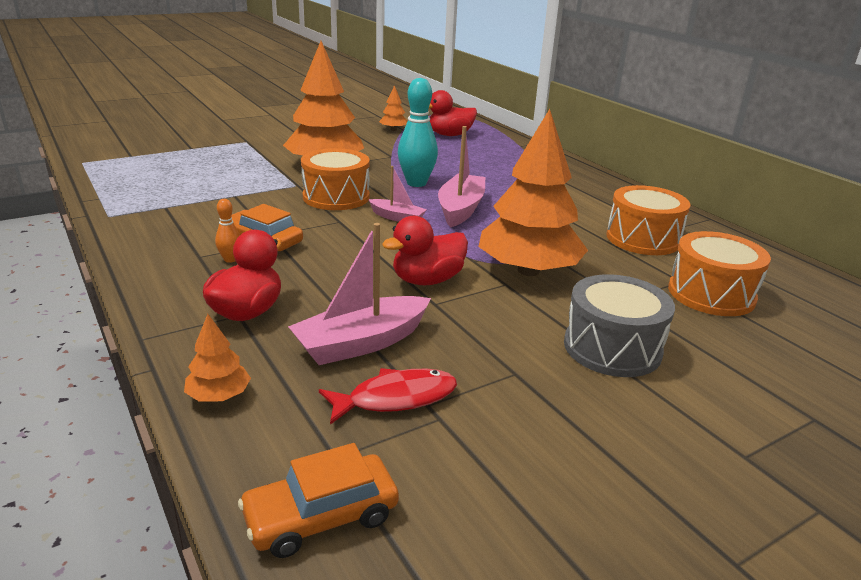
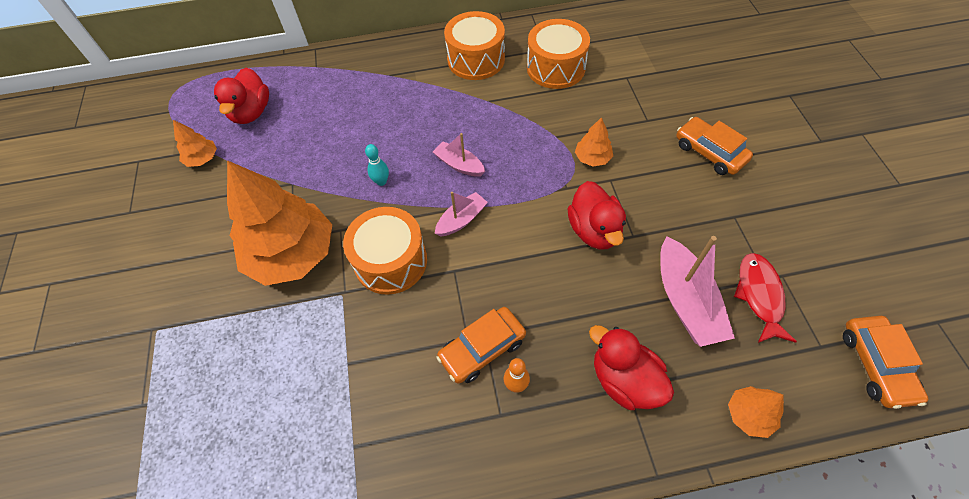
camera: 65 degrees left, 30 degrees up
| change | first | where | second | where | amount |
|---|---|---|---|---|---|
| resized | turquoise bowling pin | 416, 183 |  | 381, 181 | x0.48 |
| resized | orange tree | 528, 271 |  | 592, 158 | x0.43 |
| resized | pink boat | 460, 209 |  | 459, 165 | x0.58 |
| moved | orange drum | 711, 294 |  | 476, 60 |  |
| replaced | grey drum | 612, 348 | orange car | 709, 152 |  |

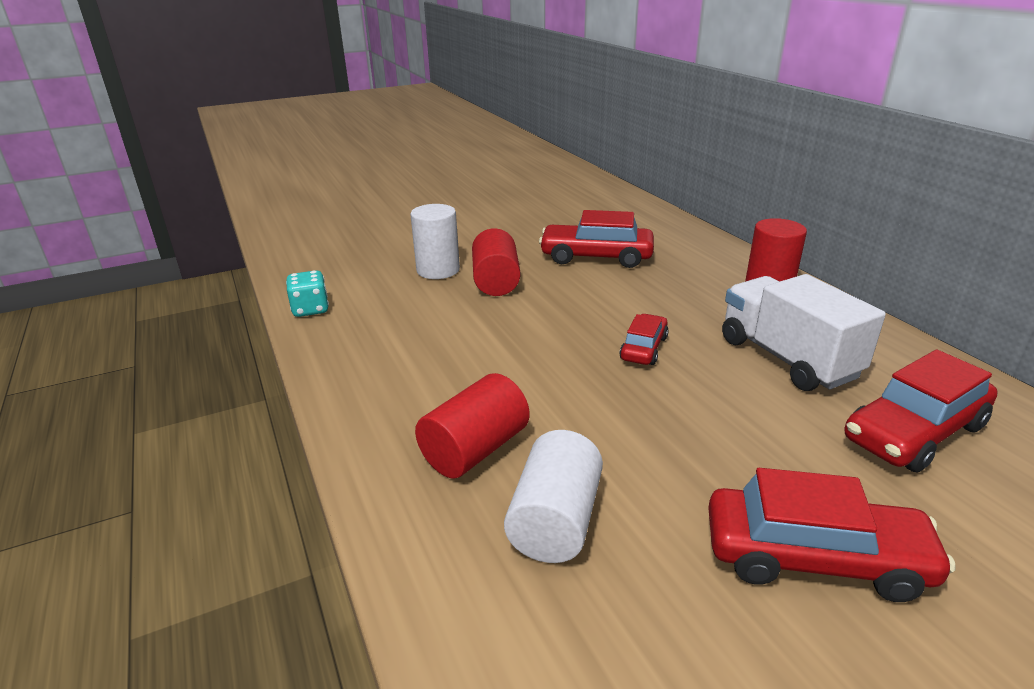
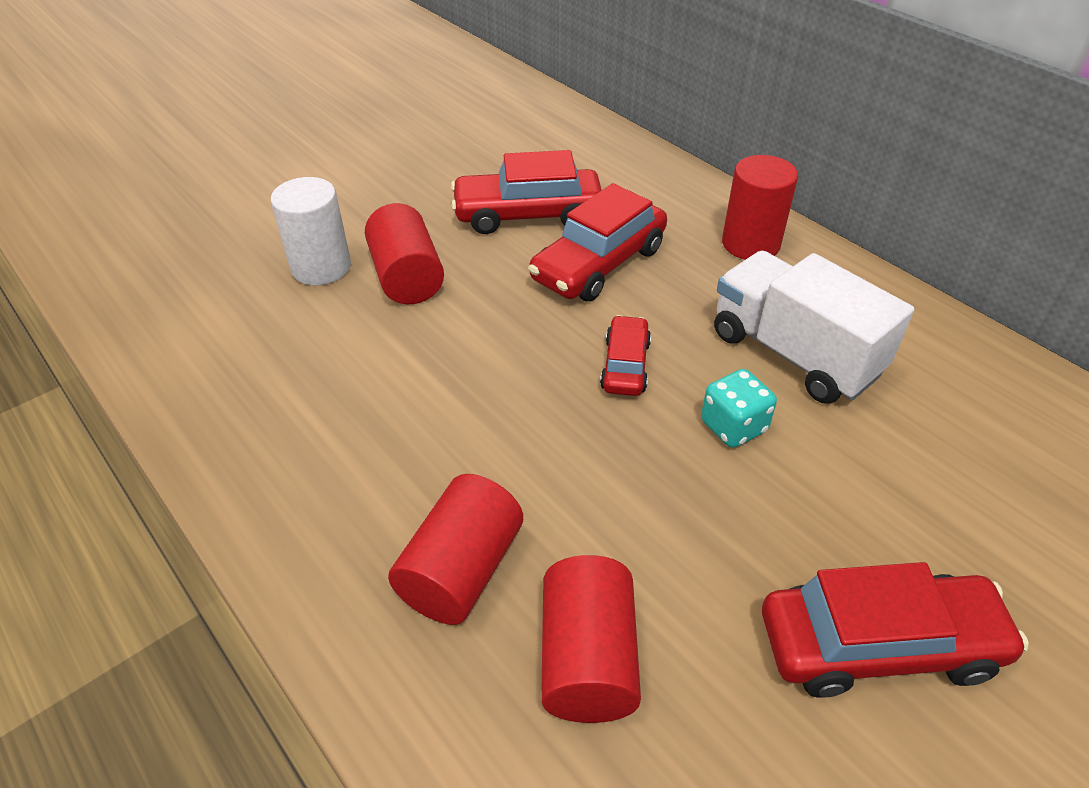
camera: 15 degrees left, 15 degrees up
| change | first | where | second | where | amount |
|---|---|---|---|---|---|
| moved | turquoise dice | 310, 309 |  | 733, 426 |  |
| moved | red car | 914, 432 |  | 598, 264 |  |
| recoloured | white cylinder | 555, 521 | red cylinder | 587, 659 |  |

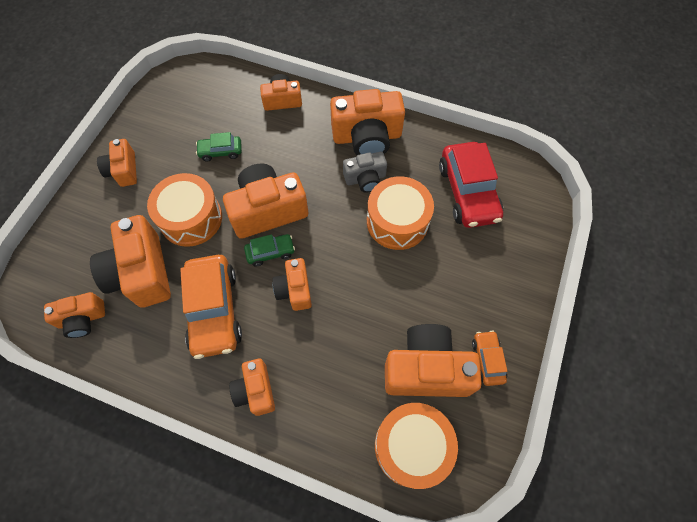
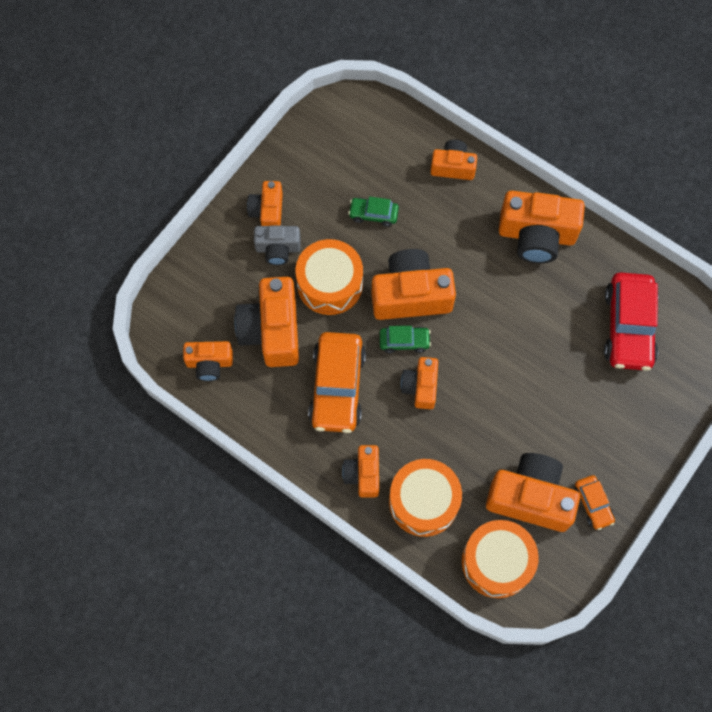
camera: 15 degrees right, 5 degrees up
| change | first | where | second | where | amount |
|---|---|---|---|---|---|
| moved | grey camera | 365, 179 |  | 278, 249 |  |
| moved | orange drum | 397, 221 |  | 423, 501 |  |
| turned | orange car | 487, 360 |  | 593, 504 | 150 degrees clockwise |

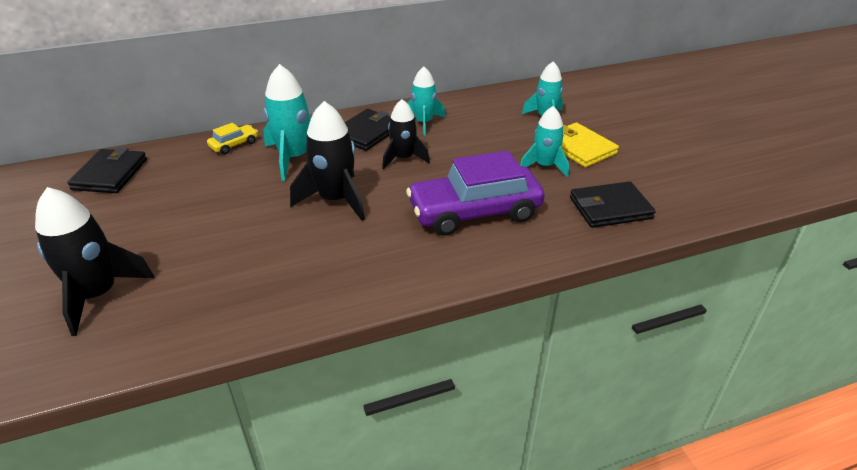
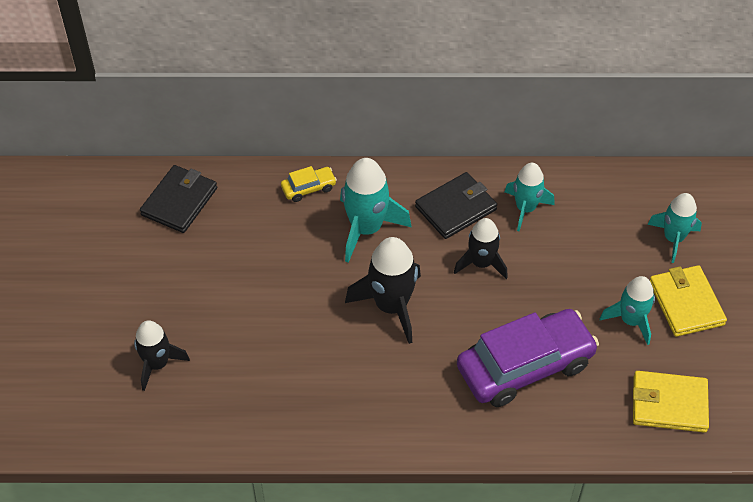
camera: 20 degrees right, 15 degrees up
| change | first | where | second | where | amount |
|---|---|---|---|---|---|
| turned | purple car | 474, 212 |  | 525, 366 | 150 degrees clockwise |
| recoloured | black wallet | 610, 208 | yellow wallet | 669, 404 |  |
| resized | black rocket | 98, 295 |  | 157, 364 | x0.66 |

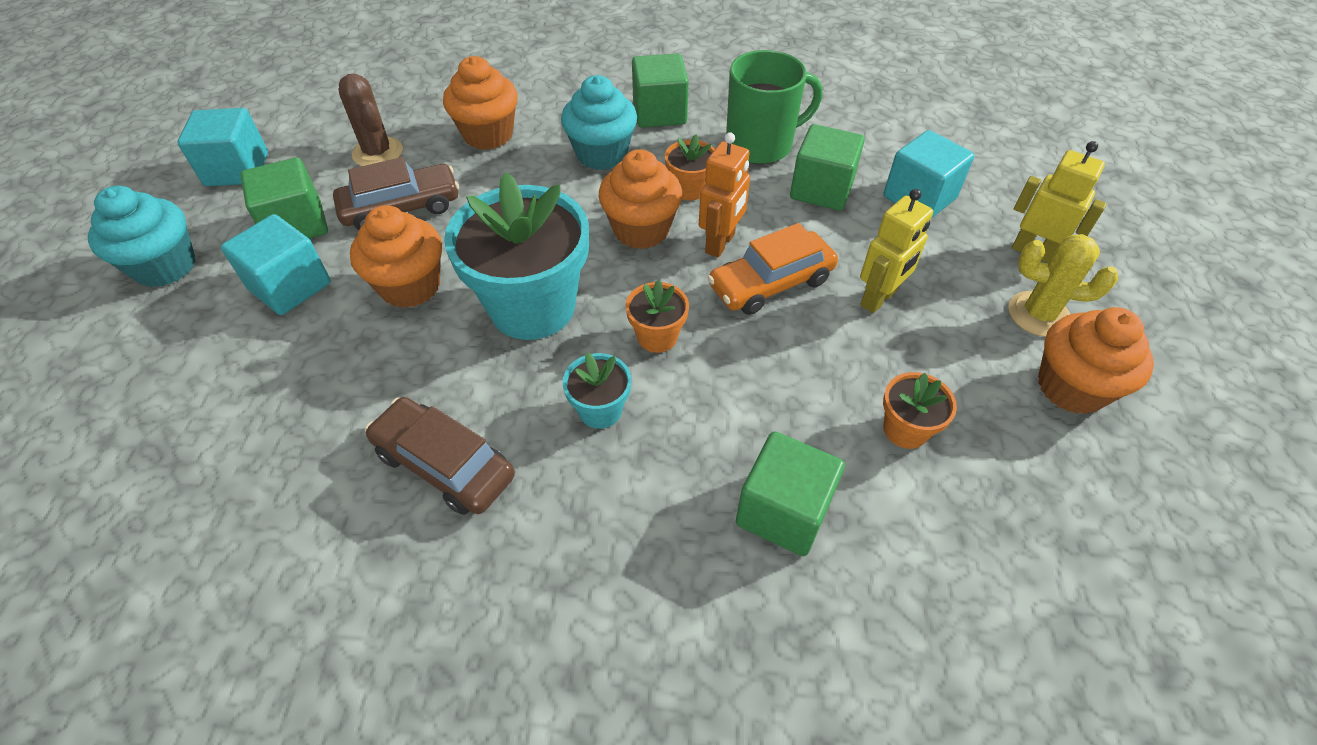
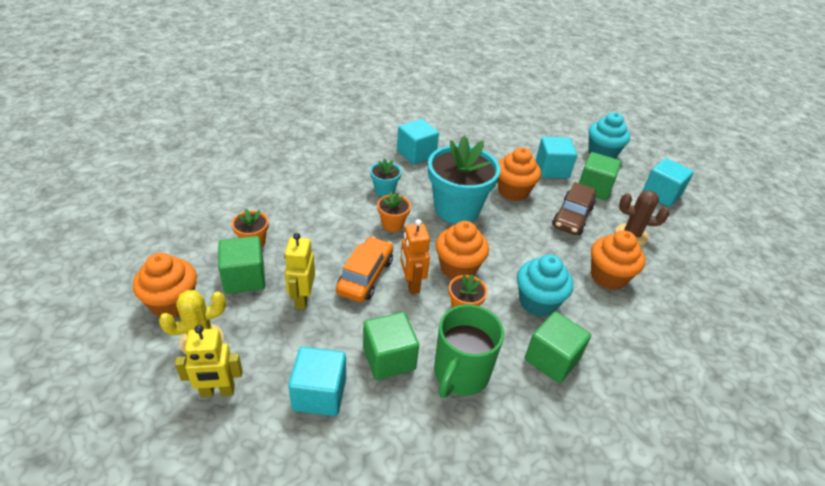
camera: 135 degrees right, 10 degrees down
| change | first | where | second | where | amount |
|---|---|---|---|---|---|
| replaced | brown car | 444, 464 | turquoise cube | 416, 154 |  |
| moved | green cube | 783, 511 |  | 244, 278 |  |

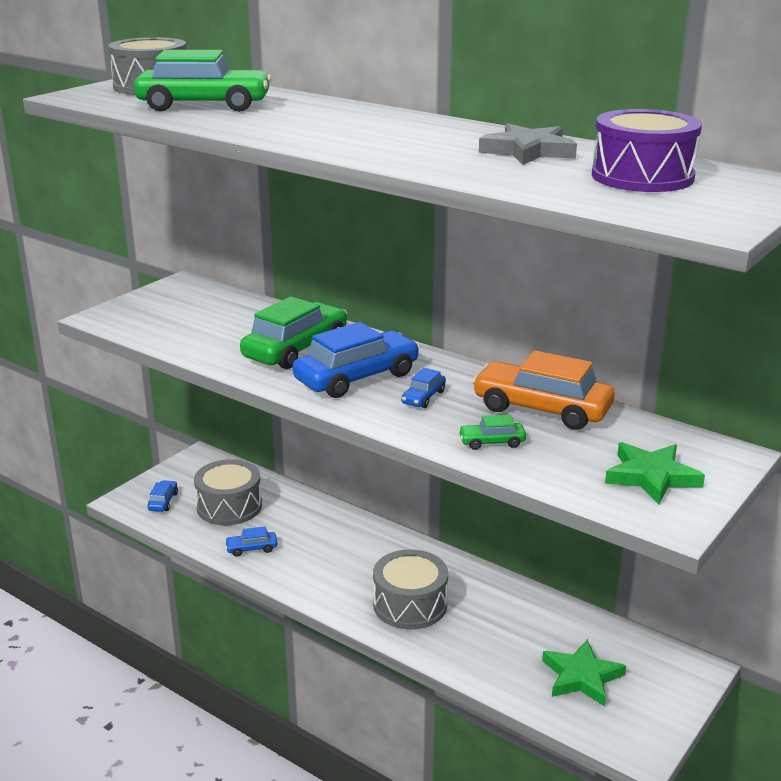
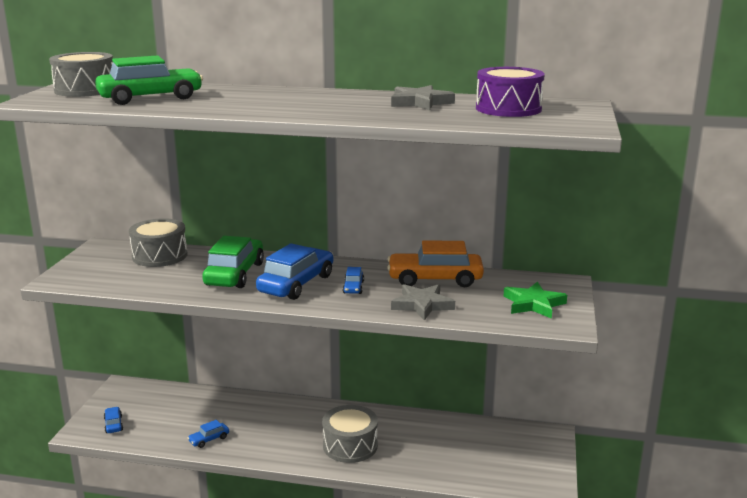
camera: 25 degrees left, 5 degrees down
| change | first | where | second | where | amount |
|---|---|---|---|---|---|
| replaced | green car | 491, 442 | grey star | 422, 305 |  |
| moved | grey drum | 229, 506 |  | 160, 256 |  |
| removed | green star | 581, 677 |  |  |  |

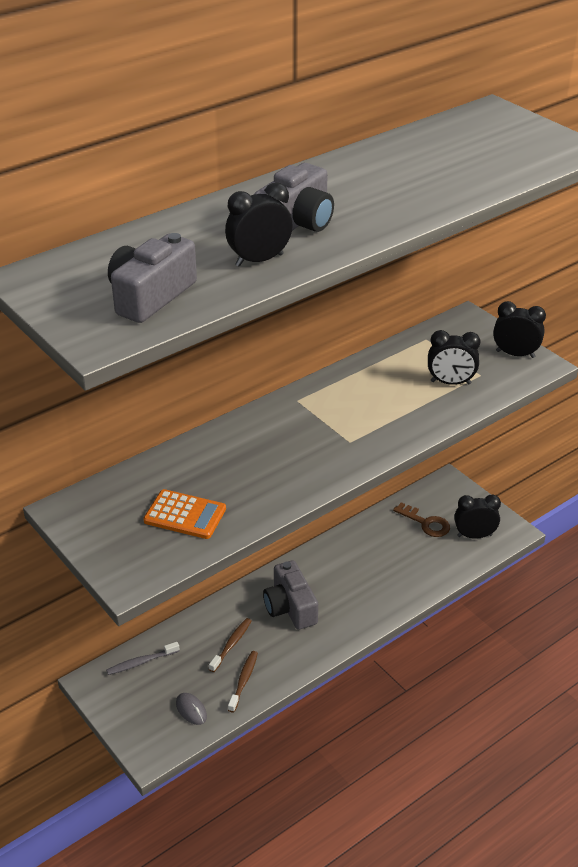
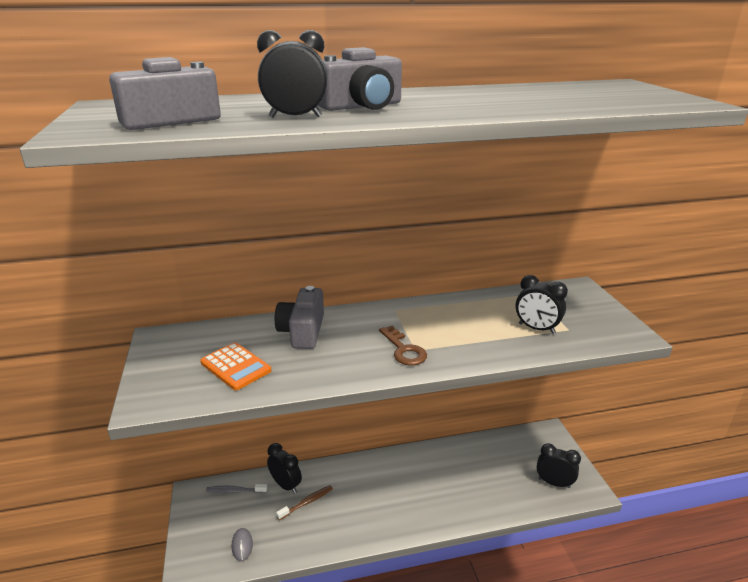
camera: 25 degrees right, 10 degrees down
| change | first | where | second | where | amount |
|---|---|---|---|---|---|
| moved | black clock | 515, 354 |  | 285, 485 |  |
| moved | brown key | 425, 523 |  | 403, 350 |  |
| moved | grey camera | 290, 607 |  | 302, 331 |  |
| removed | brown toothbrush | 243, 680 |  |  |  |

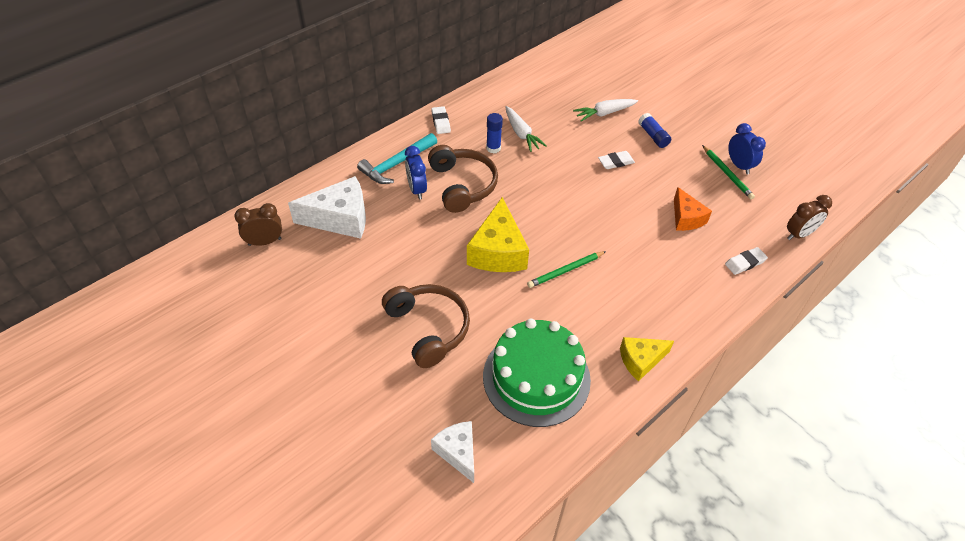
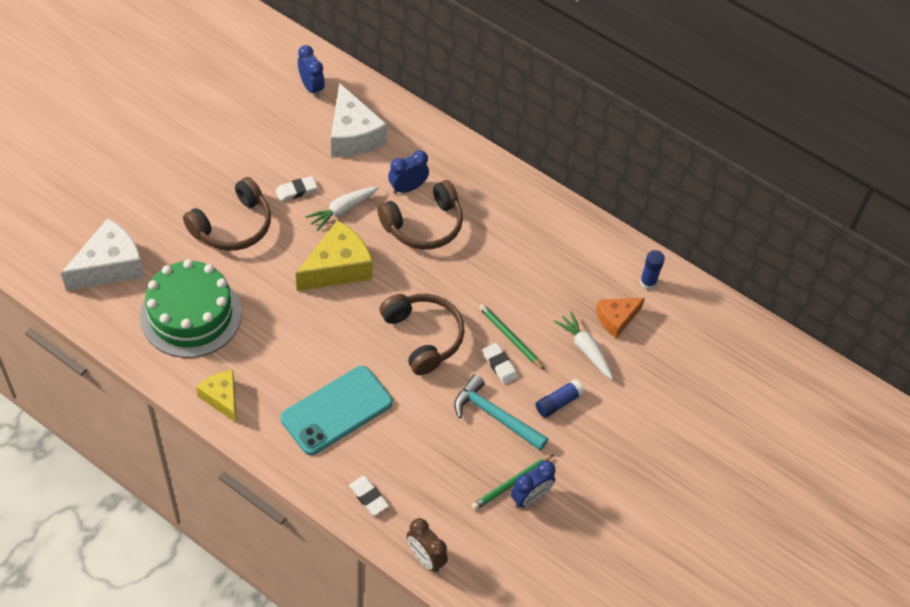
camera: 75 degrees right, 5 degrees up
| change | first | where | second | where | amount |
|---|---|---|---|---|---|
| moved | white eraser | 441, 122 |  | 296, 191 |  |
| moved | white carrot | 521, 134 |  | 342, 210 |  |
| moved | blue glue stick | 493, 148 |  | 648, 282 |  |
| moved | turquoise hammer | 397, 164 |  | 495, 416 |  |
| moved | orange cheese | 686, 218 |  | 616, 319 |  |
| turned | yellow cheese | 498, 251 |  | 337, 268 | 150 degrees clockwise |
| recoloured | brown clock | 265, 242 | blue clock | 311, 87 |  |
| moved | green pencil | 566, 271 |  | 510, 337 |  |
| resized | white cheese | 458, 452 |  | 110, 266 | x1.63 |
| added |  |  | brown headphones | 423, 336 |  |
| added |  |  | turquoise phone | 336, 410 |  |

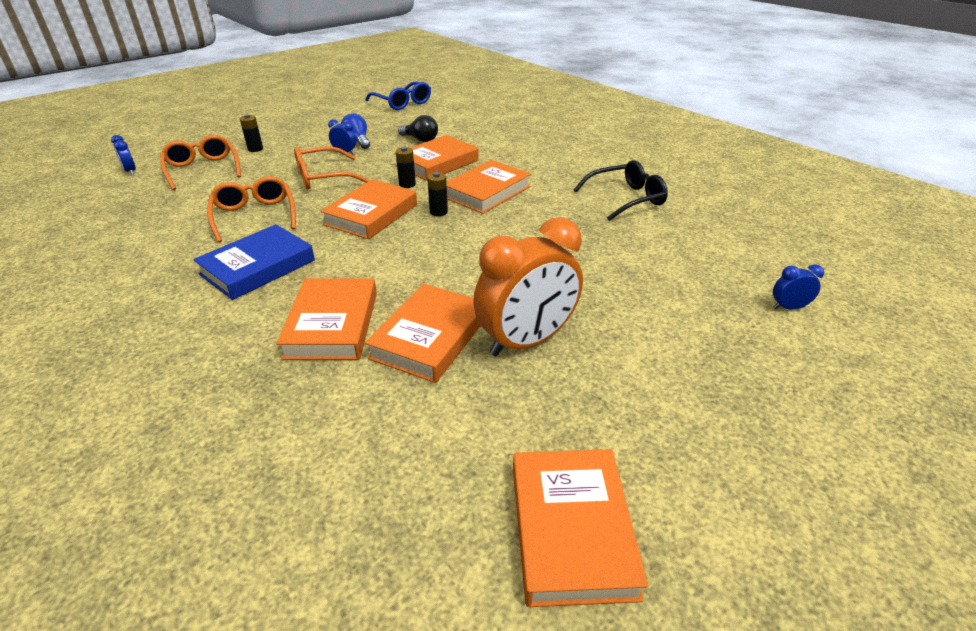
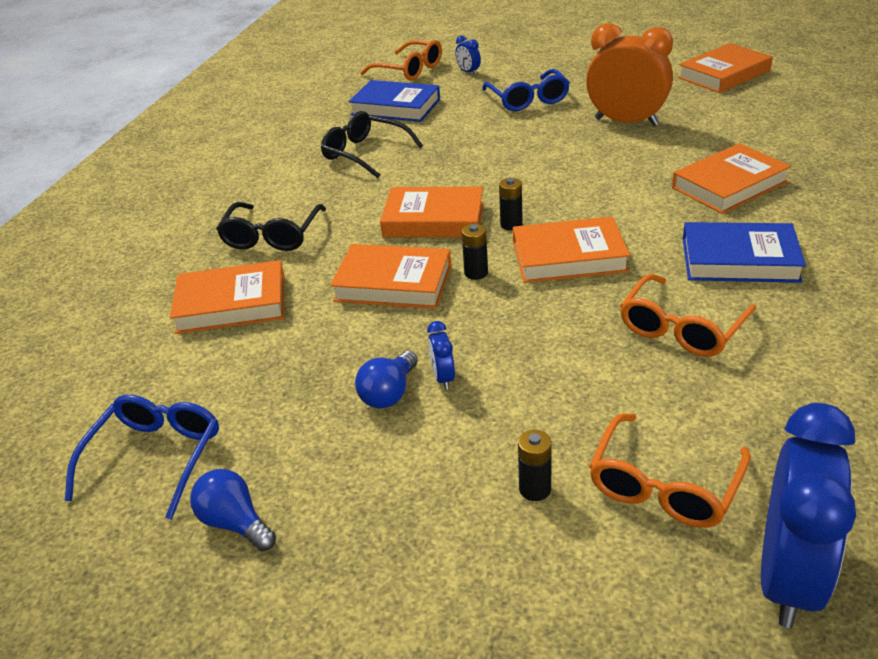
camera: 120 degrees left, 0 degrees up
| change | first | where | second | where | amount |
|---|---|---|---|---|---|
| removed | black light bulb | 420, 140 |  |  |  |
| resized | blue clock | 130, 171 |  | 788, 578 | x2.40 |
| moved | orange glasses | 323, 177 |  | 409, 70 |  |
| moved | orange book | 429, 337 |  | 232, 304 |  |
| added |  |  | blue glasses | 528, 99 |  |
| added |  |  | blue book | 395, 107 |  |
| added |  |  | black glasses | 272, 236 |  |
| added |  |  | blue light bulb | 235, 523 |  |

